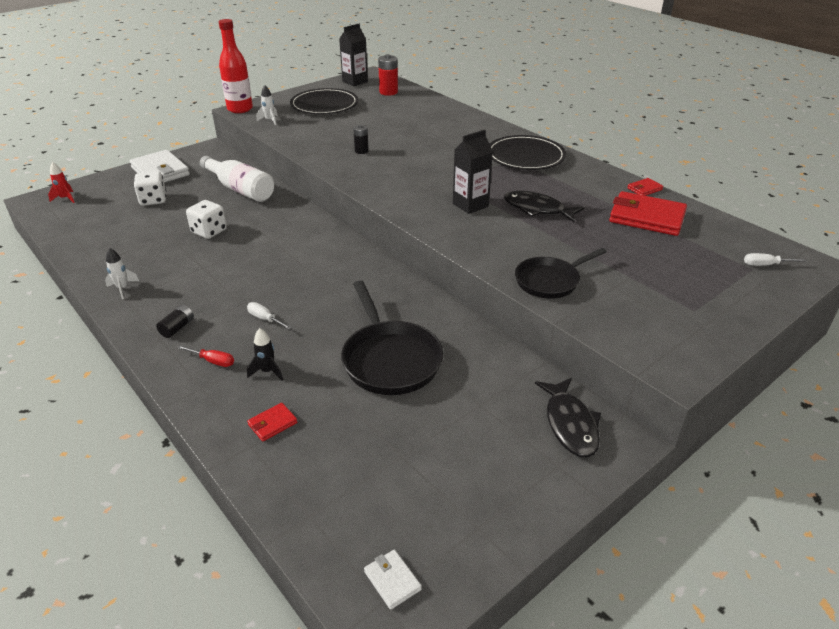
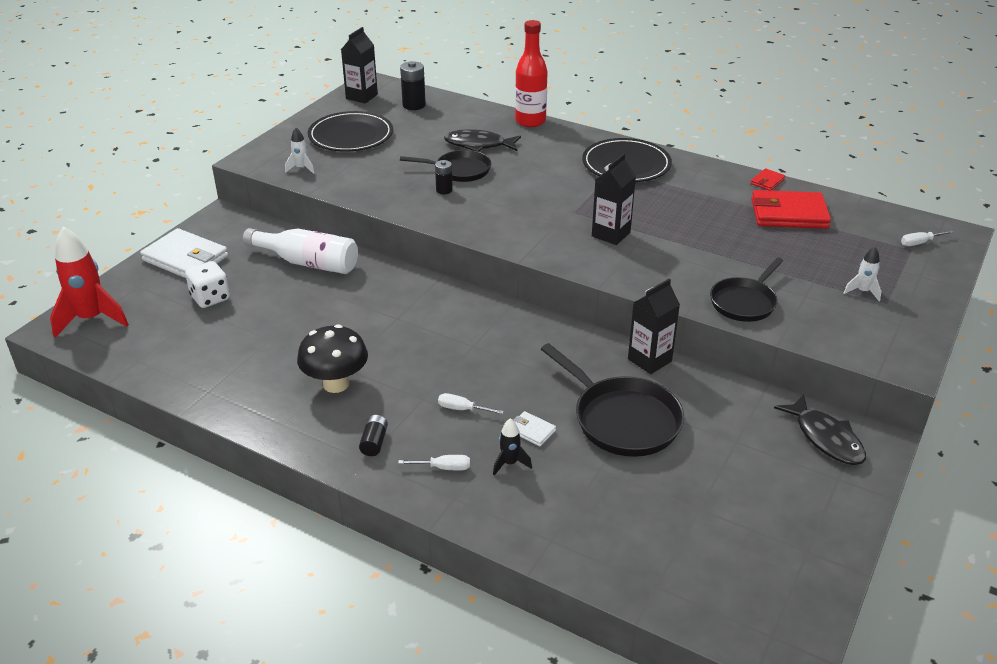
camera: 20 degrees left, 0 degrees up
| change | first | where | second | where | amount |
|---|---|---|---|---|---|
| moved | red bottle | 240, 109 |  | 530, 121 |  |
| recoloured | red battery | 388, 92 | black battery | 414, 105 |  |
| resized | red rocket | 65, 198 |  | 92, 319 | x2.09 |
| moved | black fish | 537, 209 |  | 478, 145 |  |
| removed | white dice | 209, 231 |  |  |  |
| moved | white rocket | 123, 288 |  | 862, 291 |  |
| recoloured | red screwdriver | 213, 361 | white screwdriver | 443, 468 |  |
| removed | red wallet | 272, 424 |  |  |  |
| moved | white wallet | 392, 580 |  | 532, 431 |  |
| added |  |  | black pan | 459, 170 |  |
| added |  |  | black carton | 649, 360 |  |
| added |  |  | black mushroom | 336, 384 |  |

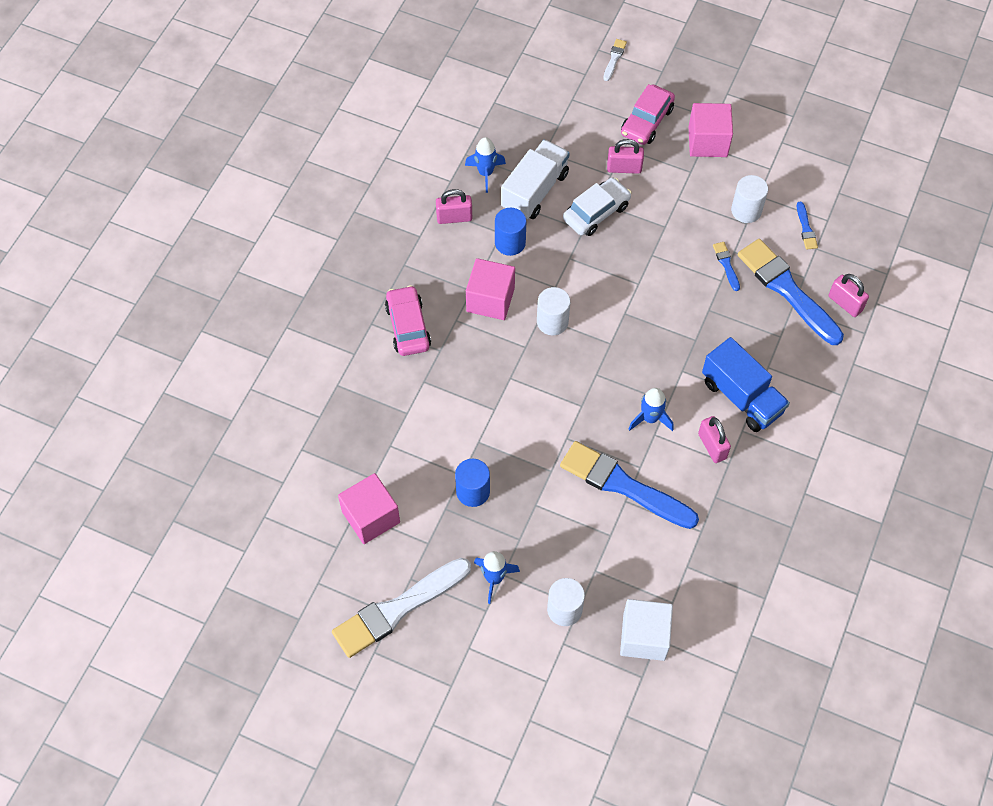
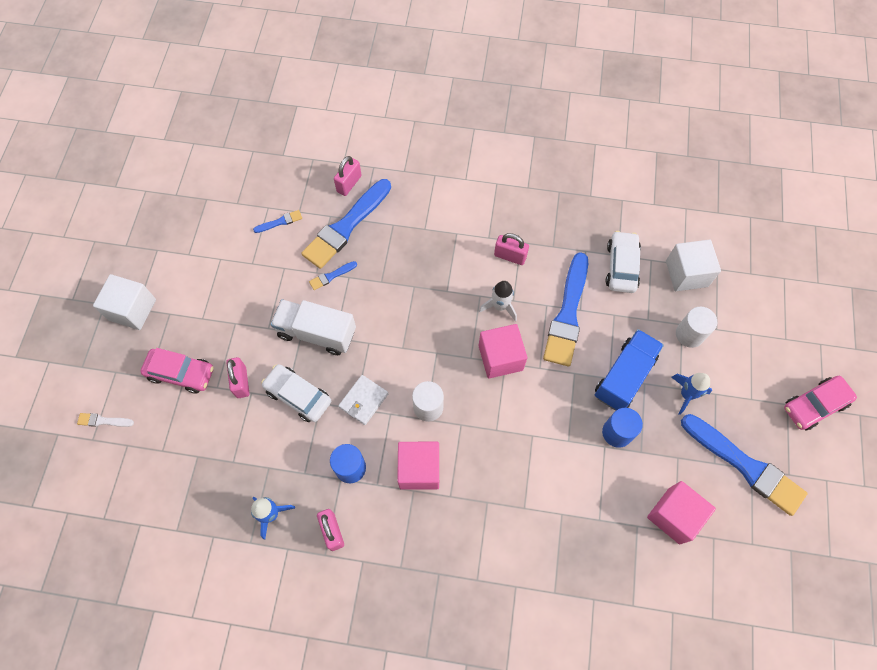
camera: 105 degrees left, 5 degrees up
| change | first | where | second | where | amount |
|---|---|---|---|---|---|
| moved | pink cube | 707, 142 |  | 500, 358 |  |
| moved | white truck | 535, 191 |  | 317, 333 |  |
| removed | white cylinder | 746, 210 |  |  |  |
| moved | pink car | 408, 326 |  | 814, 405 |  |
| moved | blue truck | 741, 397 |  | 624, 376 |  |
| recoloured | blue rocket | 650, 418 | white rocket | 500, 306 |  |
| turned | pink padlock | 712, 446 |  | 510, 256 | 60 degrees clockwise |
| recoloured | white brush | 398, 609 | blue brush | 745, 466 |  |
| added |  |  | white car | 621, 266 |  |
| added |  |  | white cube | 132, 310 |  |
| added |  |  | white wallet | 363, 400 |  |

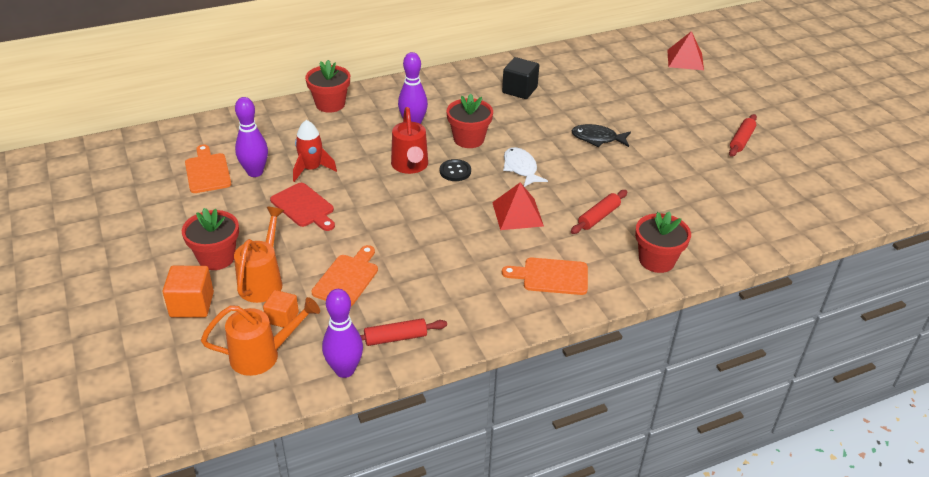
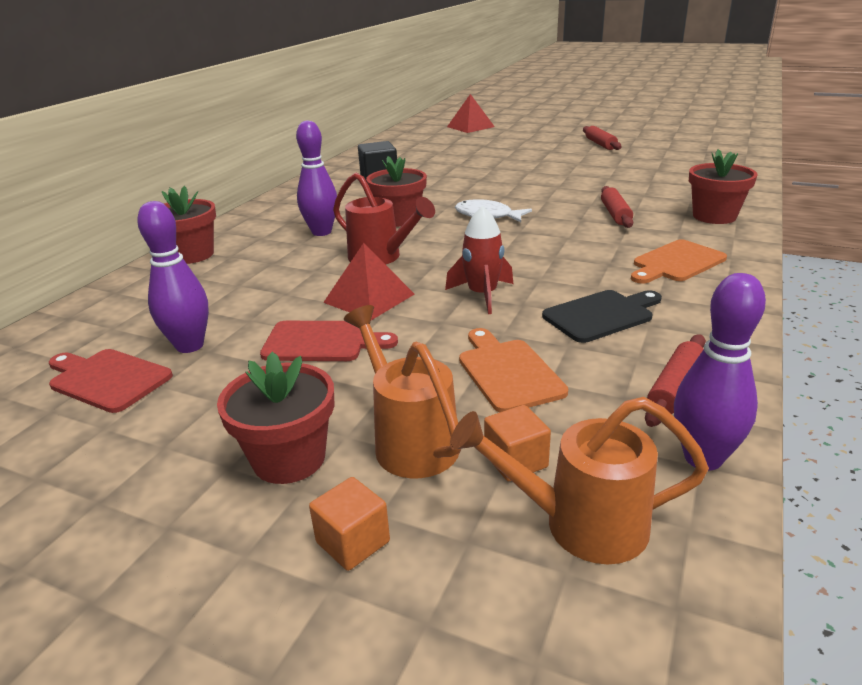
camera: 40 degrees left, 10 degrees down
| change | first | where | second | where | amount |
|---|---|---|---|---|---|
| moved | red rocket | 311, 169 |  | 482, 295 |  |
| removed | black fish | 597, 138 |  |  |  |
| recoloured | orange cutting board | 207, 171 | red cutting board | 107, 379 |  |
| removed | black button | 455, 171 |  |  |  |
| moved | red pyramid | 517, 214 |  | 369, 298 |  |
| resized | orange cube | 192, 304 |  | 353, 542 | x0.66 |
| turned | orange watering can | 262, 355 |  | 581, 524 | 120 degrees counterclockwise |
| added |  |  | black cutting board | 601, 315 |  |

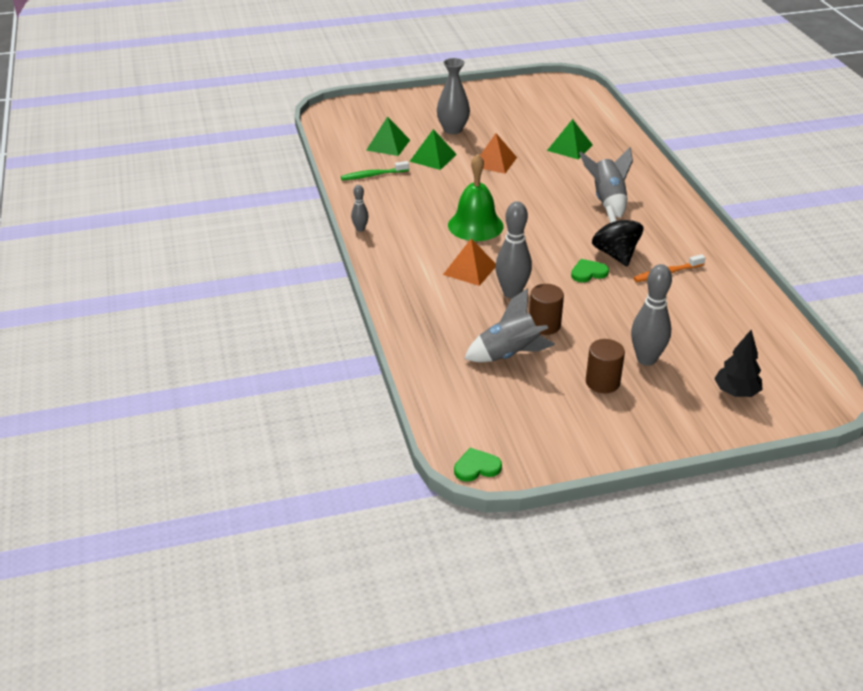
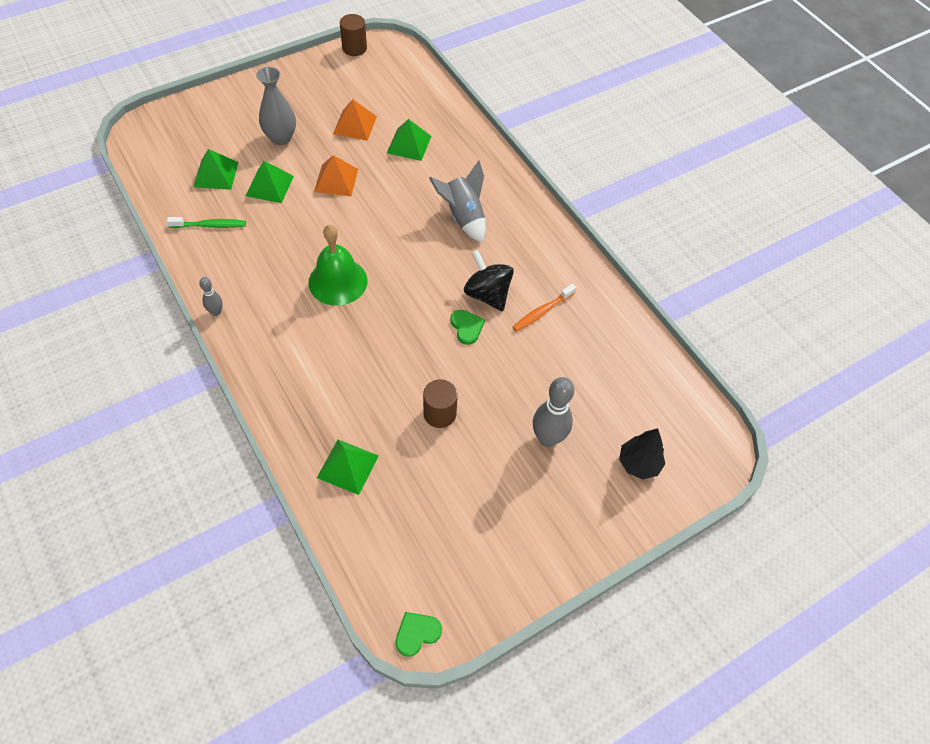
camera: 20 degrees left, 20 degrees up
| change | first | where | second | where | amount |
|---|---|---|---|---|---|
| turned | green toothbrush | 373, 175 |  | 210, 225 | 150 degrees counterclockwise |
| removed | grey bowling pin | 512, 293 |  |  |  |
| moved | orange pyramid | 470, 269 |  | 355, 125 |  |
| turned | green heart | 588, 272 |  | 466, 327 | 105 degrees clockwise |
| removed | grey rocket | 509, 355 |  |  |  |
| moved | brown cylinder | 602, 382 |  | 354, 48 |  |
| added |  |  | green pyramid | 348, 466 |  |

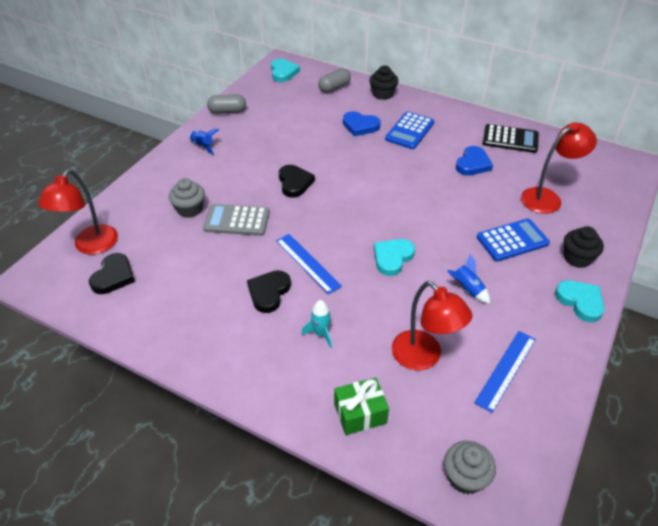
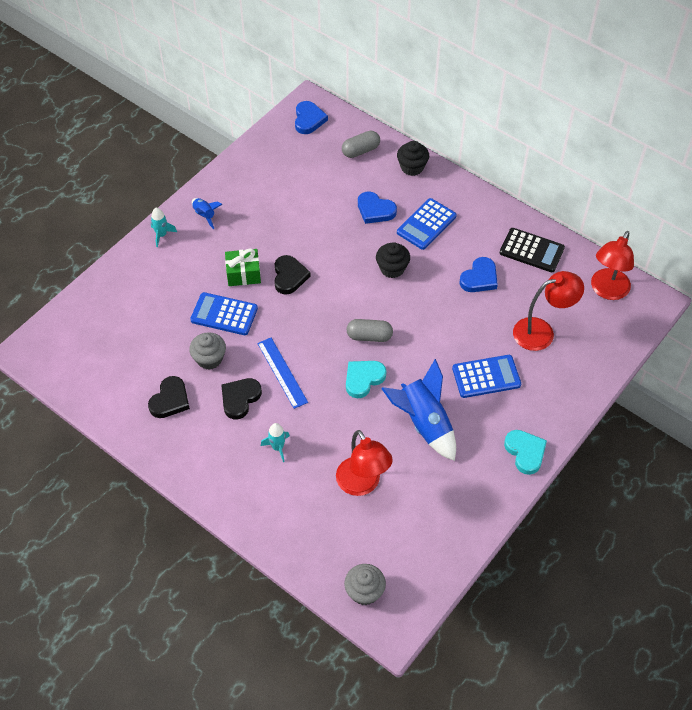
camera: 10 degrees right, 10 degrees up
| change | first | where | second | where | amount |
|---|---|---|---|---|---|
| recoloured | turquoise heart | 283, 72 | blue heart | 309, 119 |  |
| moved | grey capsule | 227, 111 |  | 369, 336 |  |
| moved | red lamp | 91, 246 |  | 607, 291 |  |
| moved | grey cupcake | 189, 209 |  | 209, 359 |  |
| recoloured | grey calculator | 237, 220 | blue calculator | 224, 314 |  |
| moved | black cupcake | 577, 258 |  | 392, 268 |  |
| moved | black heart | 113, 276 |  | 170, 400 |  |
| resized | blue rocket | 467, 289 |  | 424, 423 | x2.01 |
| removed | blue ruler | 505, 370 |  |  |  |
| moved | green gift | 360, 413 |  | 243, 274 |  |
| added |  |  | turquoise rocket | 161, 235 |  |

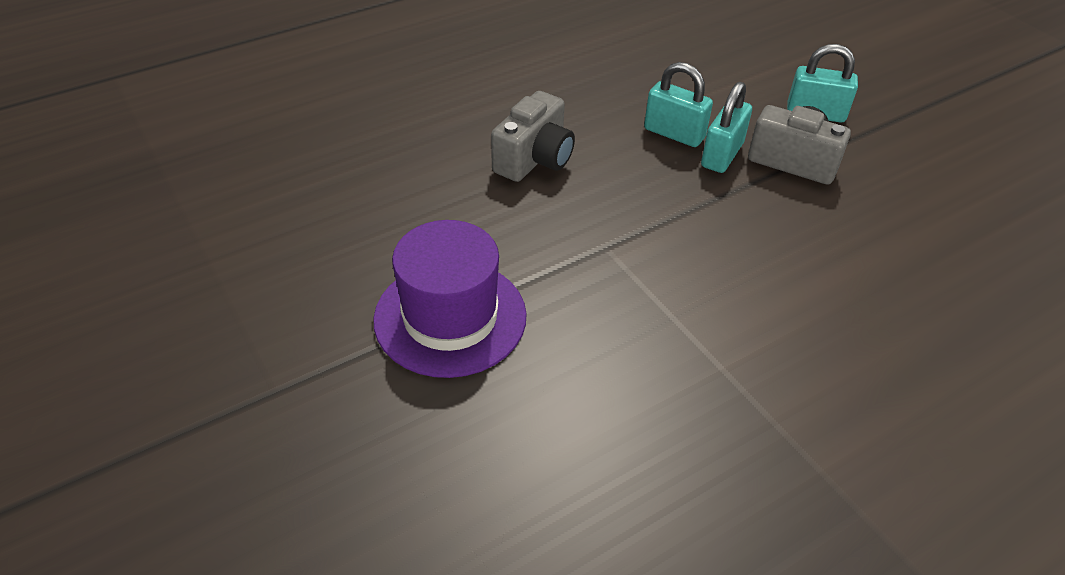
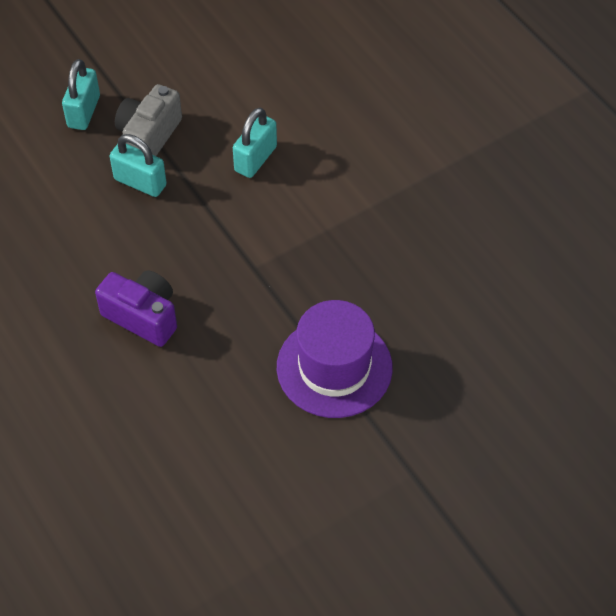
camera: 90 degrees left, 10 degrees up
| change | first | where | second | where | amount |
|---|---|---|---|---|---|
| moved | turquoise padlock | 674, 133 |  | 255, 159 |  |
| recoloured | grey camera | 534, 159 | purple camera | 143, 316 |  |

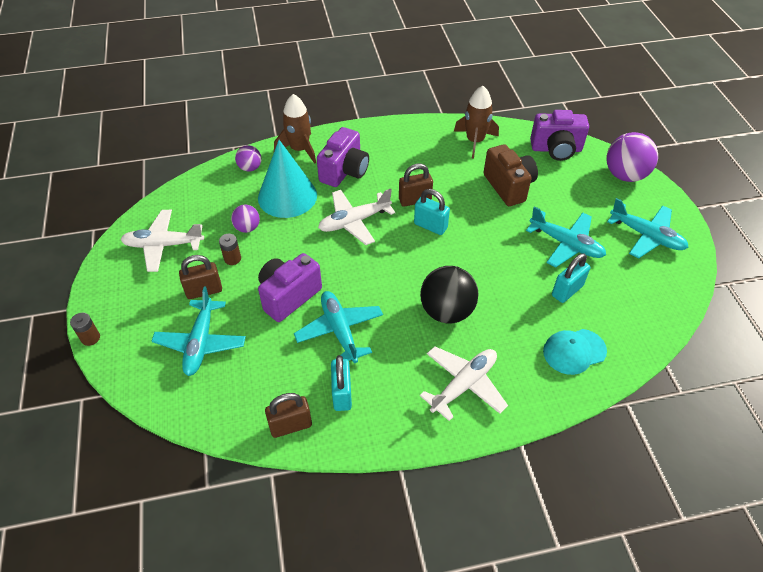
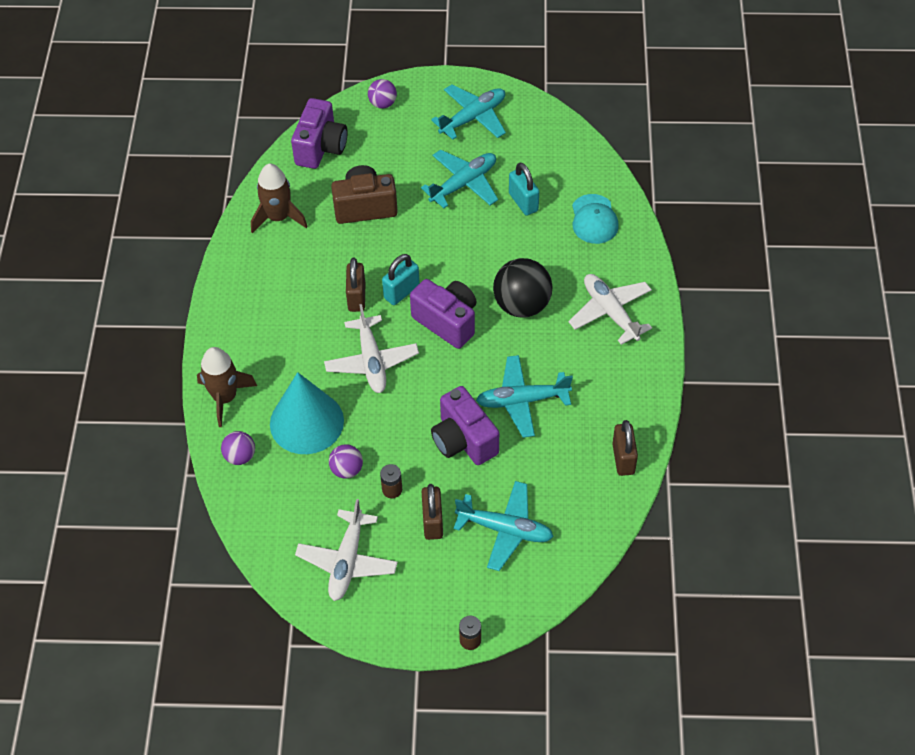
camera: 75 degrees left, 5 degrees up
| change | first | where | second | where | amount |
|---|---|---|---|---|---|
| moved | purple camera | 344, 171 |  | 447, 322 |  |
| resized | purple ball | 625, 175 |  | 383, 103 | x0.54 |
| removed | turquoise padlock | 342, 394 |  |  |  |

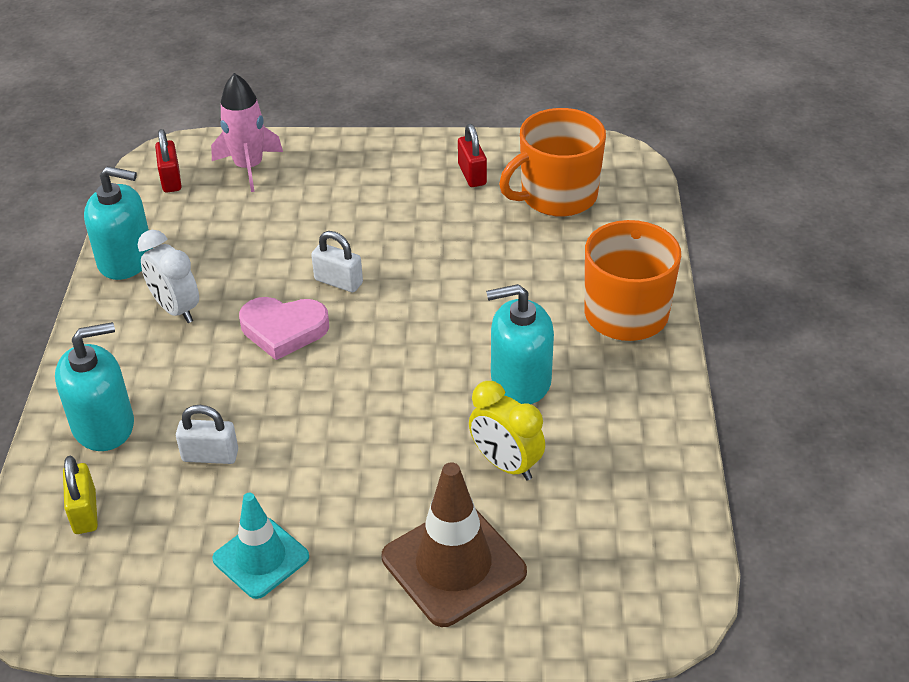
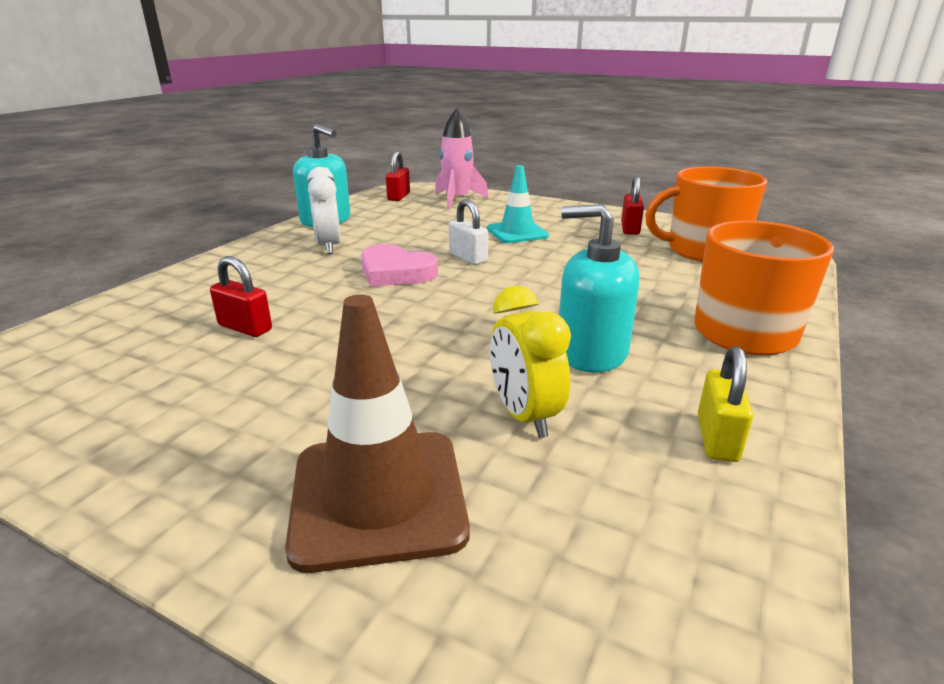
camera: 25 degrees right, 15 degrees down
| change | first | where | second | where | amount |
|---|---|---|---|---|---|
| removed | turquoise soap dispenser | 103, 425 |  |  |  |
| recoloured | white padlock | 210, 455 | red padlock | 245, 328 |  |
| moved | yellow padlock | 85, 512 |  | 717, 438 |  |
| moved | turquoise traffic cone | 261, 558 |  | 517, 232 |  |

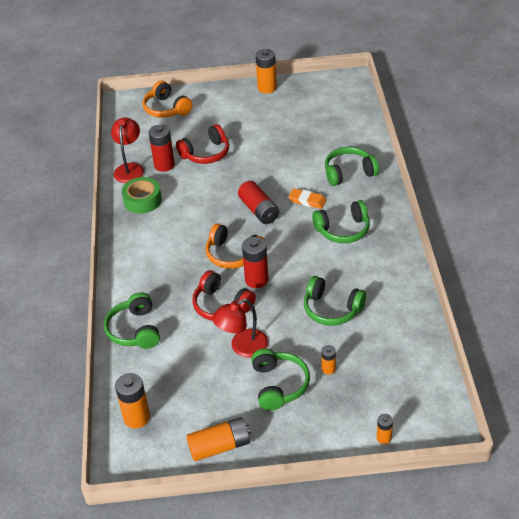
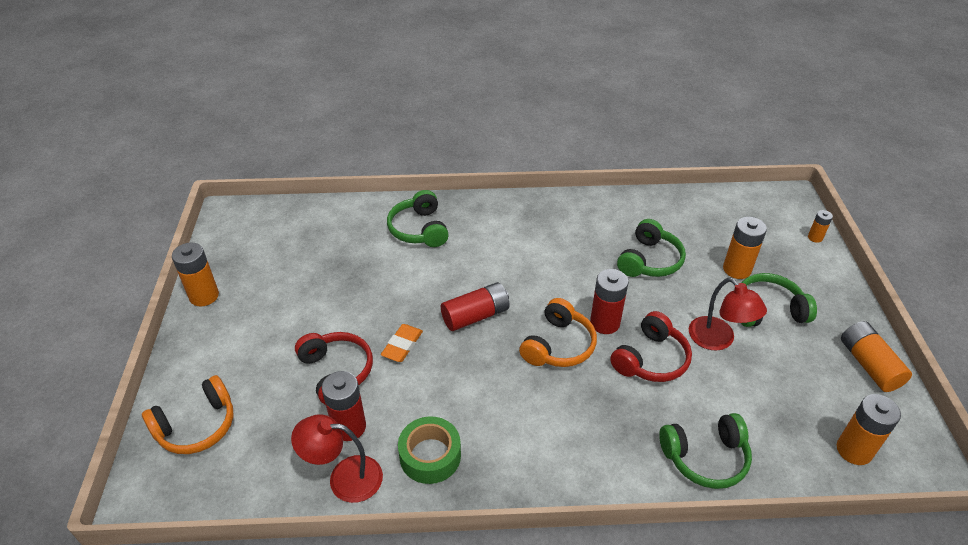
camera: 90 degrees left, 0 degrees up
| change | first | where | second | where | amount |
|---|---|---|---|---|---|
| moved | orange eraser | 307, 201 |  | 402, 345 |  |
| removed | green headphones | 343, 230 |  |  |  |
| resized | orange battery | 328, 369 |  | 737, 269 | x1.83 |

